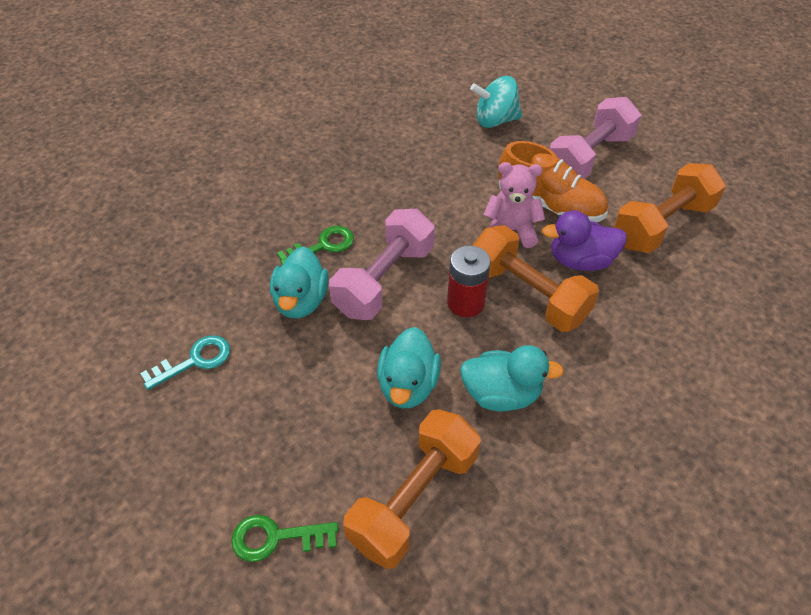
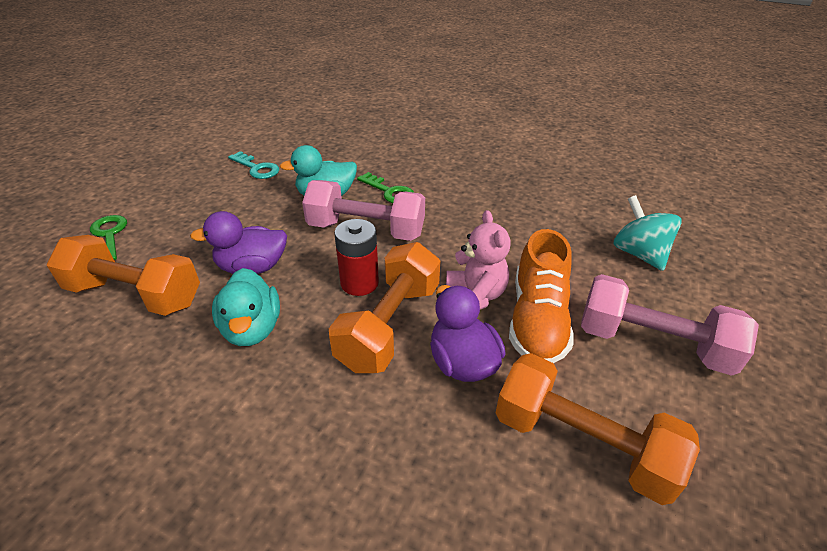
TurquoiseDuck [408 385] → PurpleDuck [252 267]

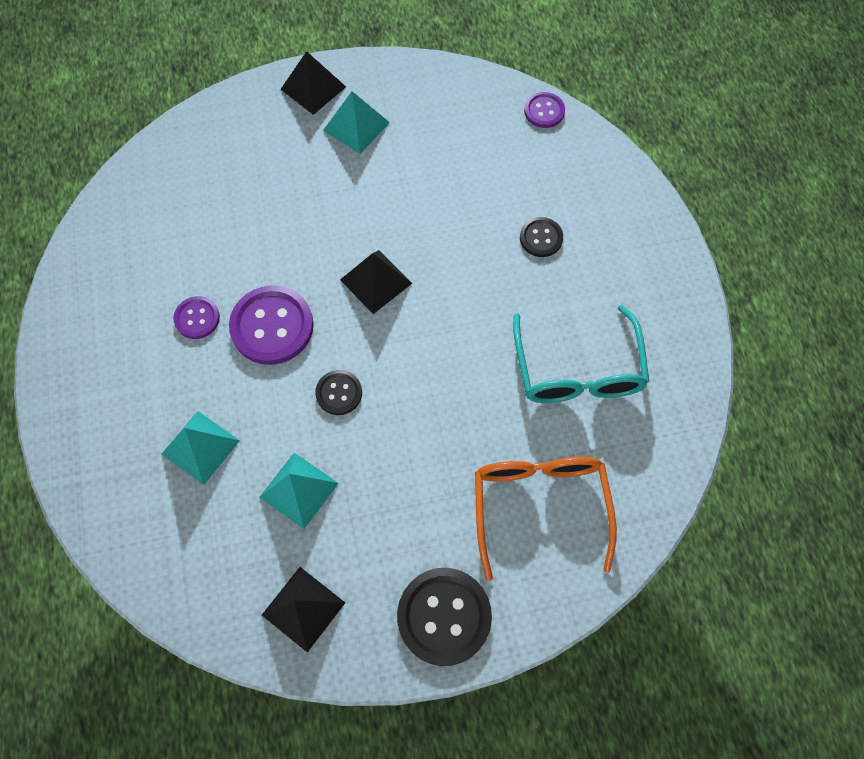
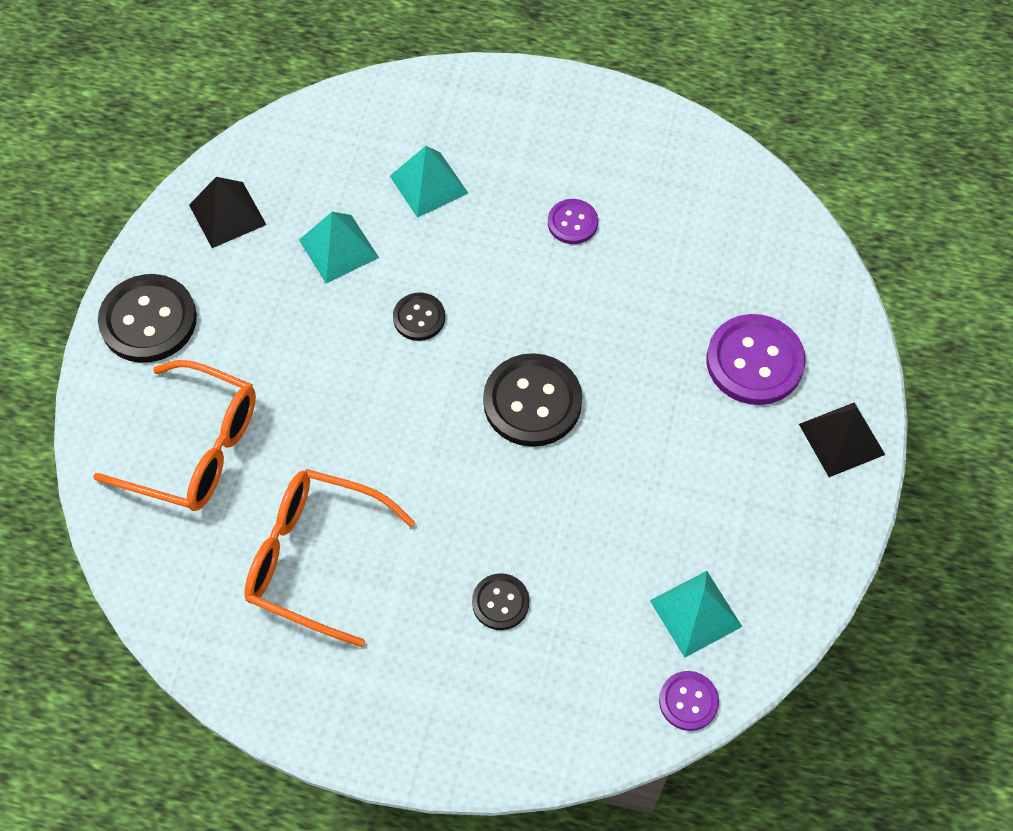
PurpleButton [272 326] → PurpleButton [754 361], move
TurquoisePyramid [356 126] → TurquoisePyramid [695 613], move
BlackPyramid [376 281] → BlackButton [532 402]
TurquoiseGlasses [578 371] → OrangeGlasses [314 558]

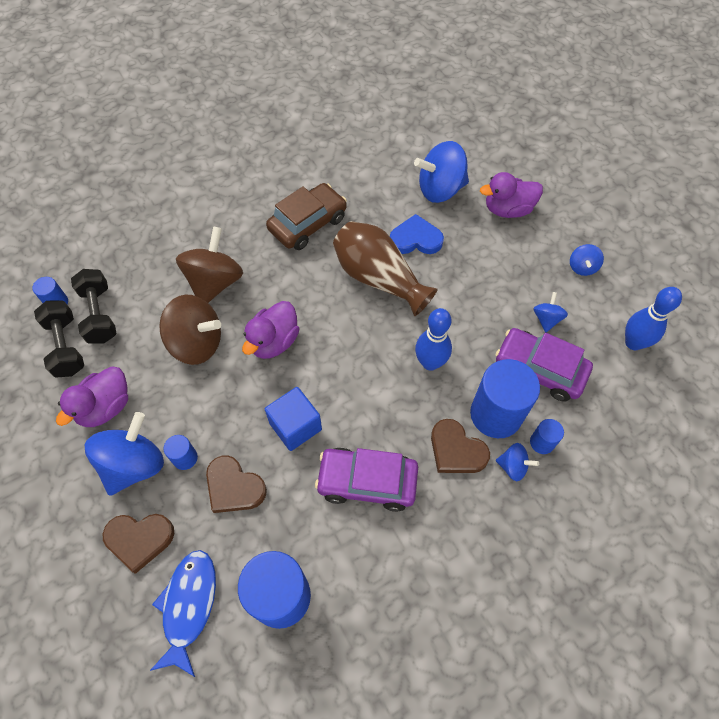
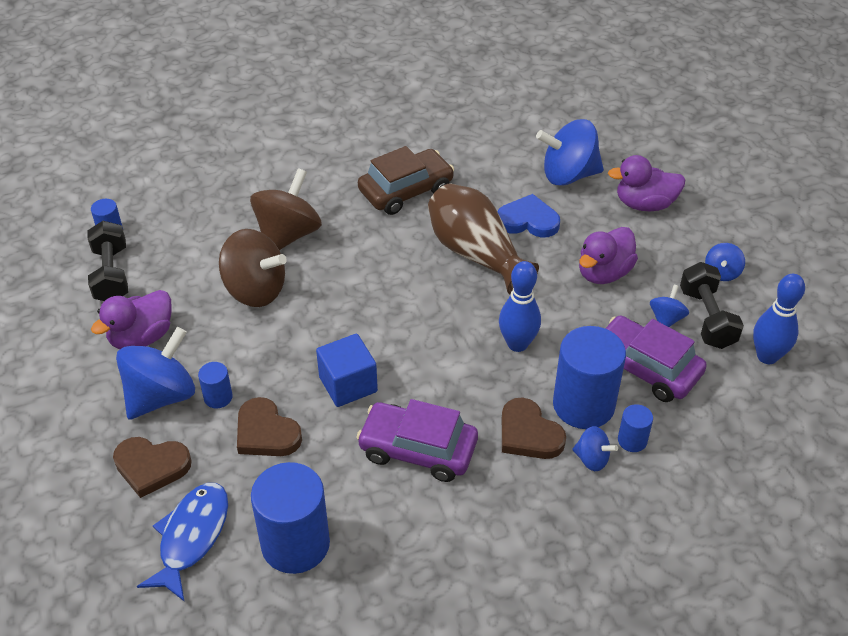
BlackDumbbell [99 314] → BlackDumbbell [707 318], move
PurpleDuck [274 341] → PurpleDuck [604 273], move

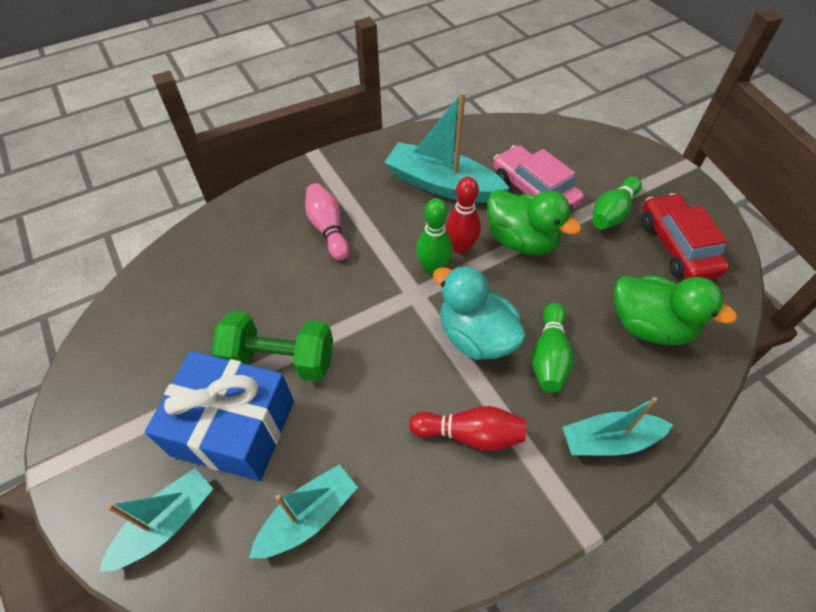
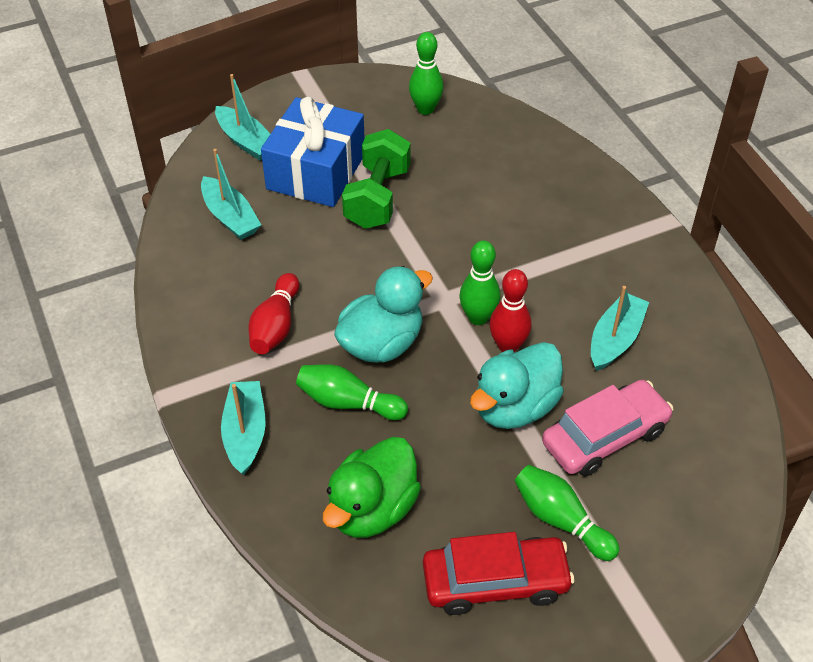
PinkBowlingPin [328 229] → -
TurquoiseBoat [442 185] → TurquoiseBoat [615 339], x0.64
GreenDuck [521 241] → TurquoiseDuck [515 407]
- → GreenBowlingPin [425 109]

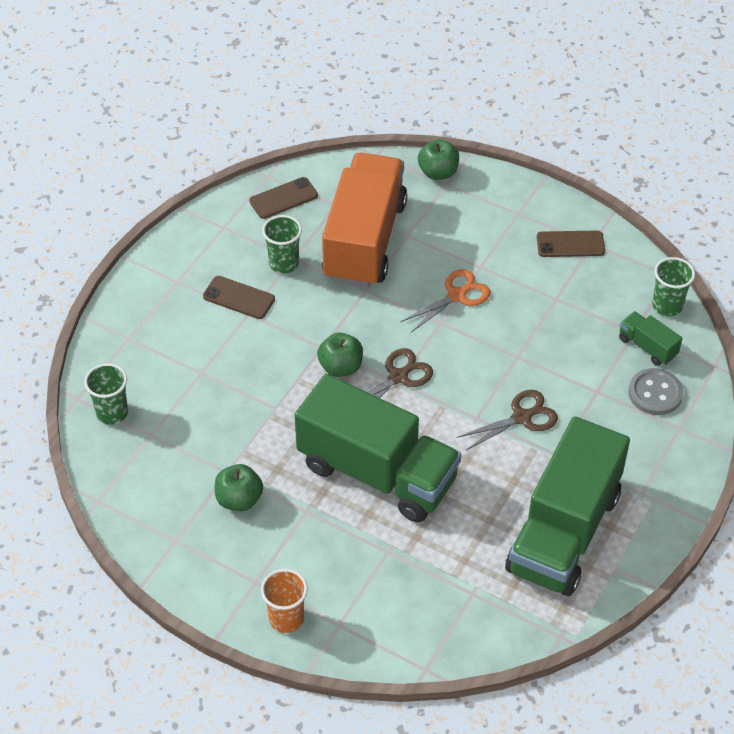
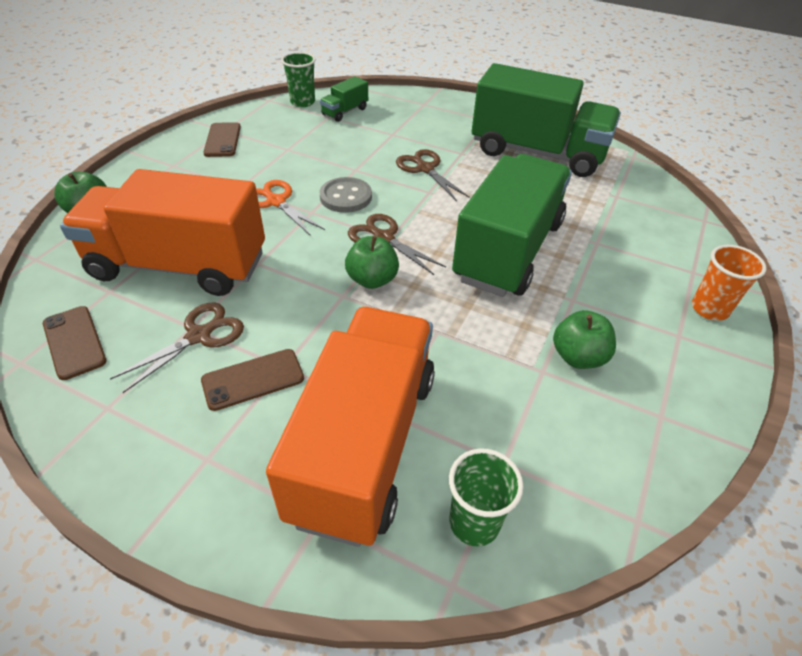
BrownPhone [239 298] → BrownPhone [253 379], 45 degrees clockwise
GreenCup [284 264] → BrownScissors [199 336]
GreyButton [655 393] → GreyButton [346 197], move
- → OrangeTruck [364 444]

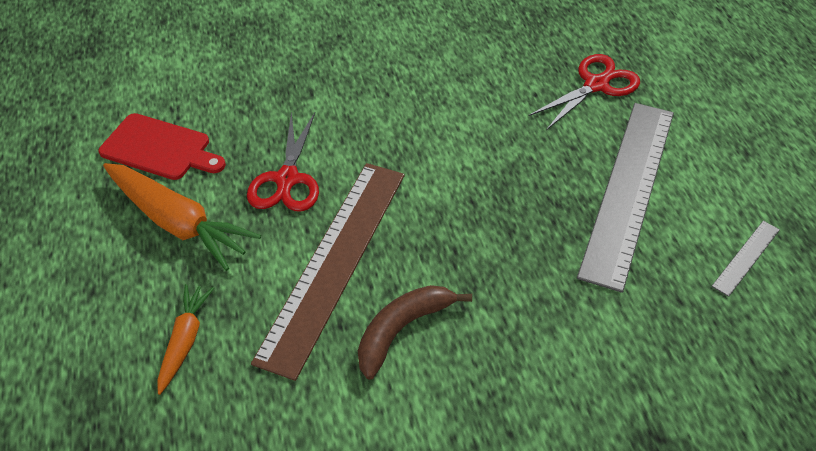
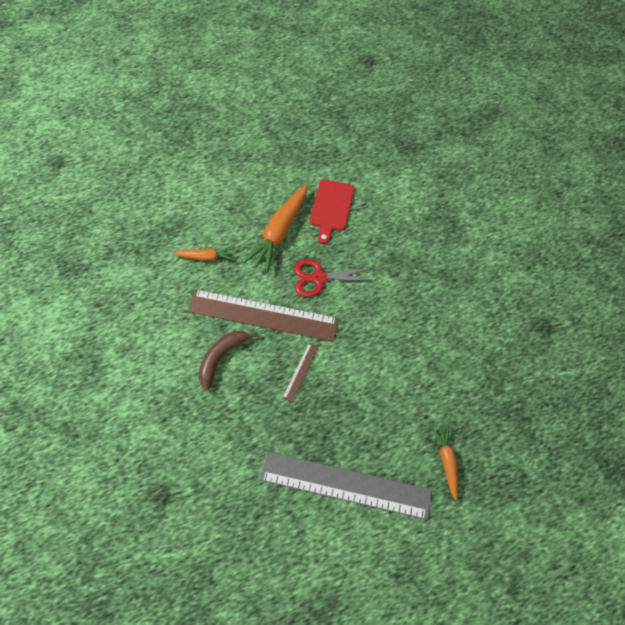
BrownBanana [402 330] → BrownBanana [221 357], 90 degrees counterclockwise
RedScissors [596 85] → OrangeCarrot [446 460]
GreyRuler [746 257] → -
- → BrownRuler [300 372]

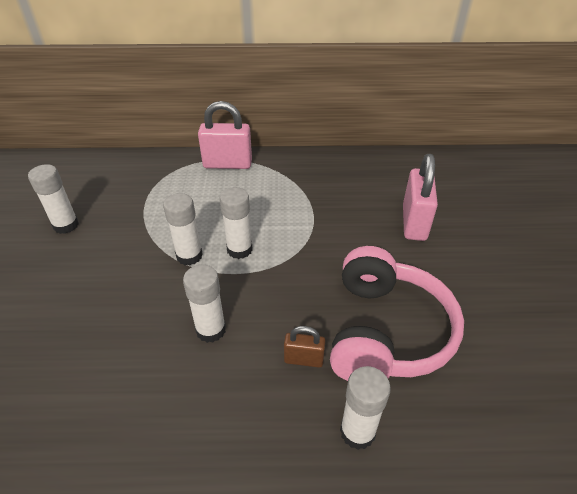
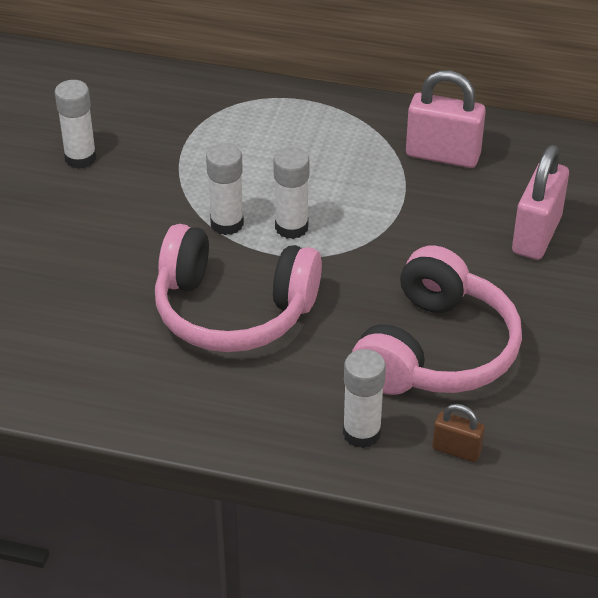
WhiteGlueStick [211 330] → PinkHeadphones [233 310]
PinkPadlock [227 164] → PinkPadlock [442 155], move
BrownPadlock [303 359] → BrownPadlock [456 450], move

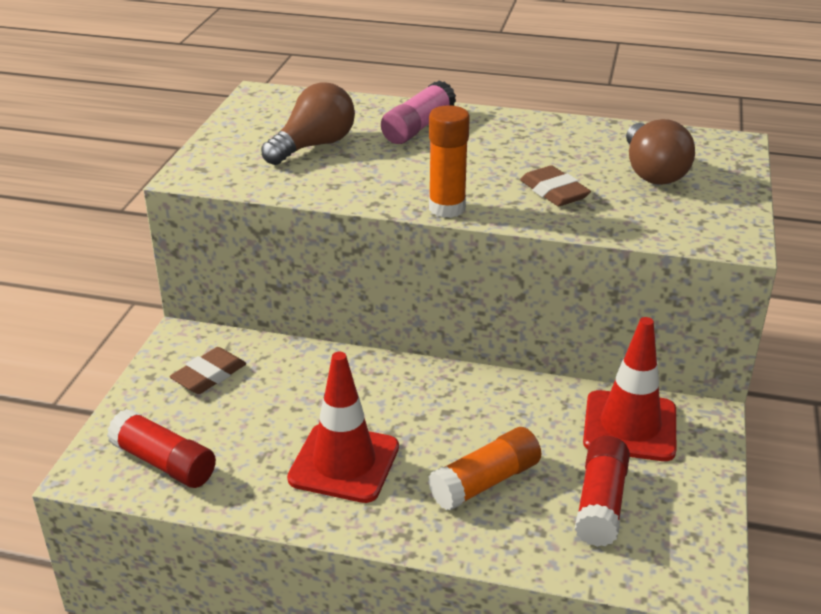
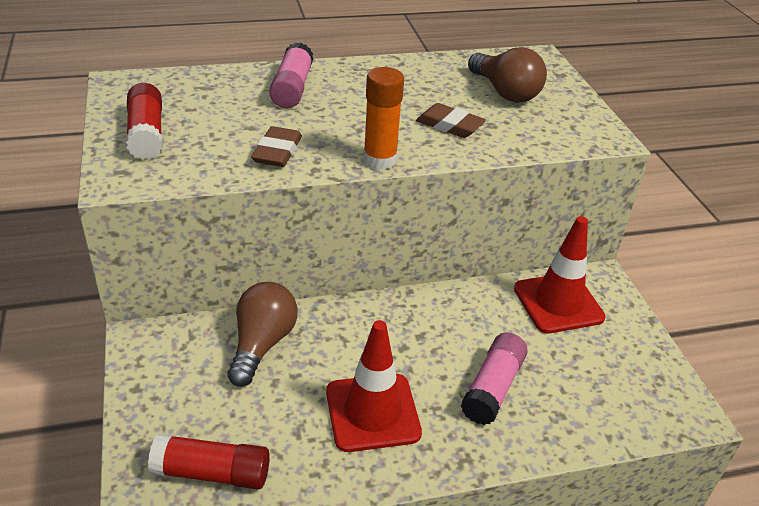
BrownEraser [209 375] → BrownEraser [277 152], move
BrownLightBulb [314 146] → BrownLightBulb [262 344], move
OrangeGlueStick [485 482] → PinkGlueStick [493 388]
RedGlueStick [601 503] → RedGlueStick [146 134], move

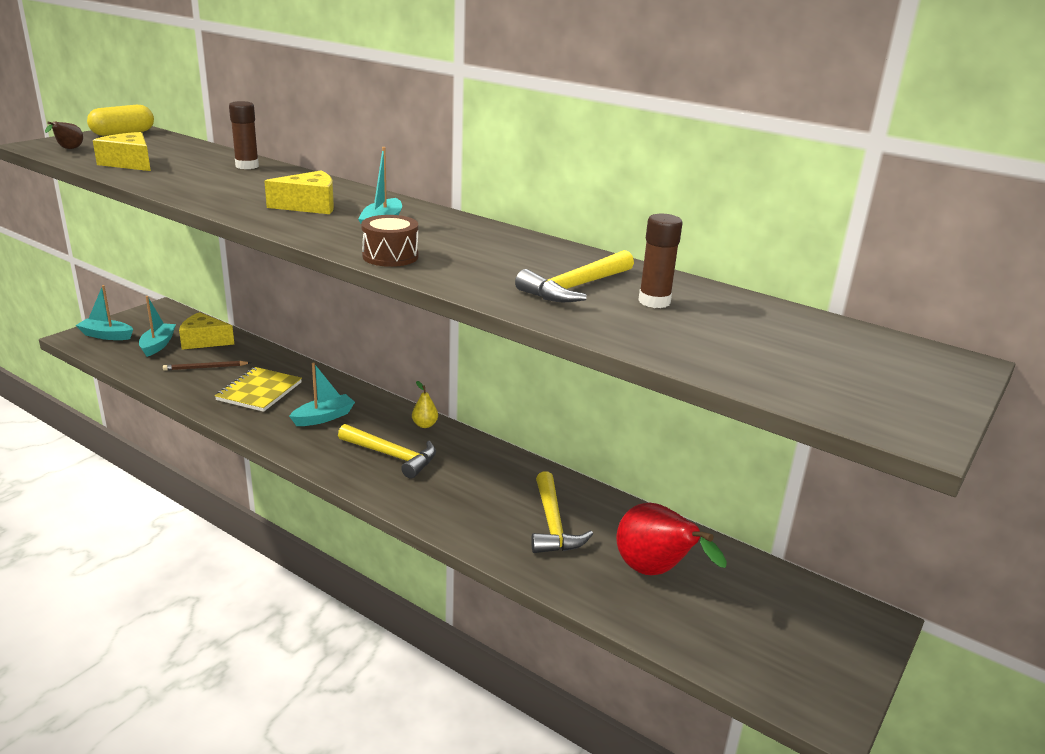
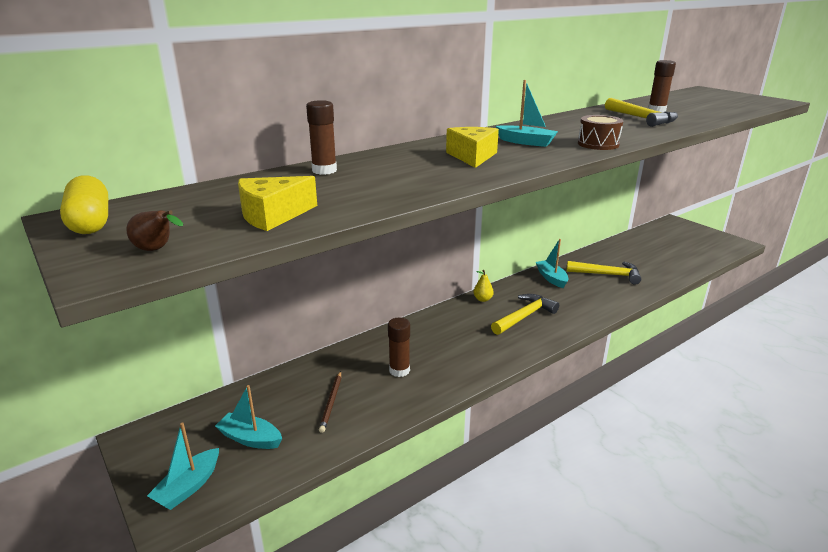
YellowCheese [204 341] → -
YellowNotebook [259 391] → BrownGlueStick [399 370]
TurquoiseBoat [324 417] → TurquoiseBoat [551 278], move
RedPear [655 572] → -

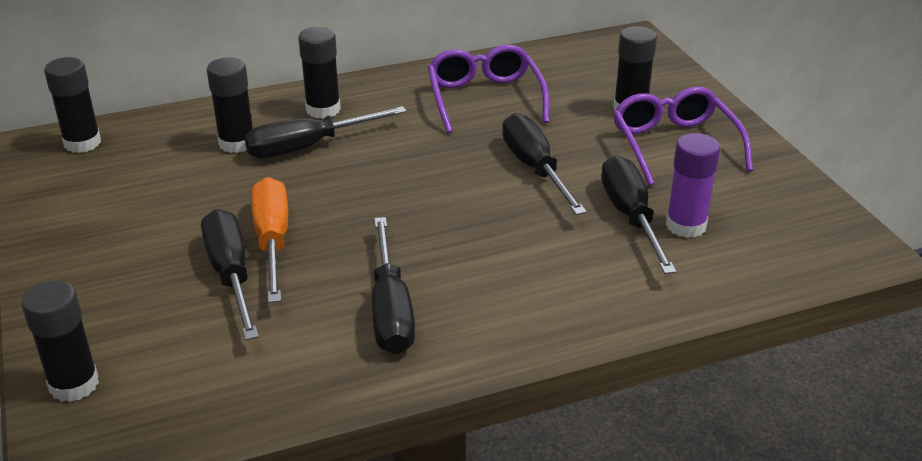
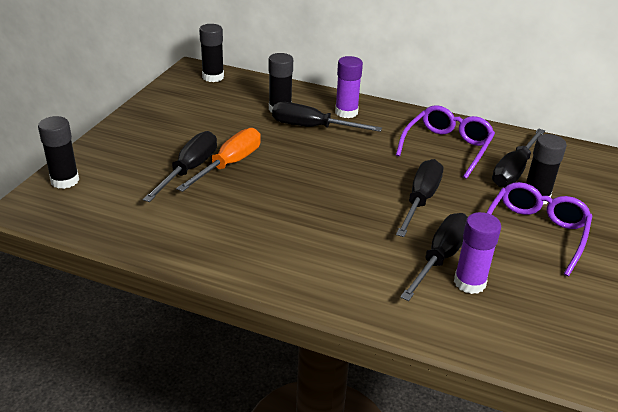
BlackGlueStick [323 109] → PurpleGlueStick [346 112]
BlackScrewdriver [390 310] → BlackScrewdriver [514 171], move

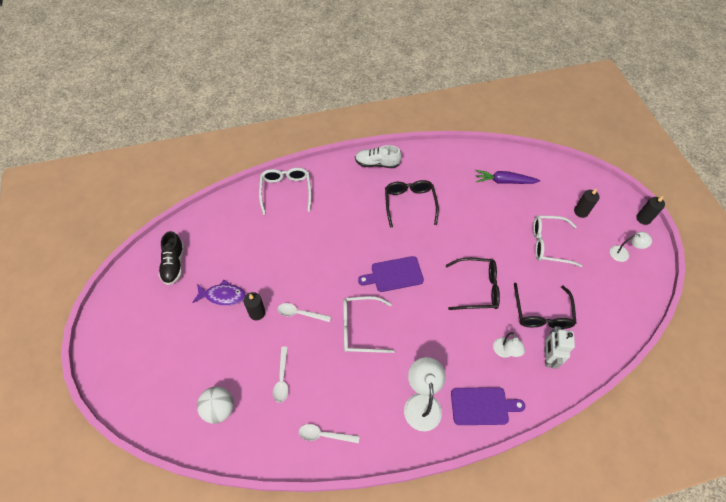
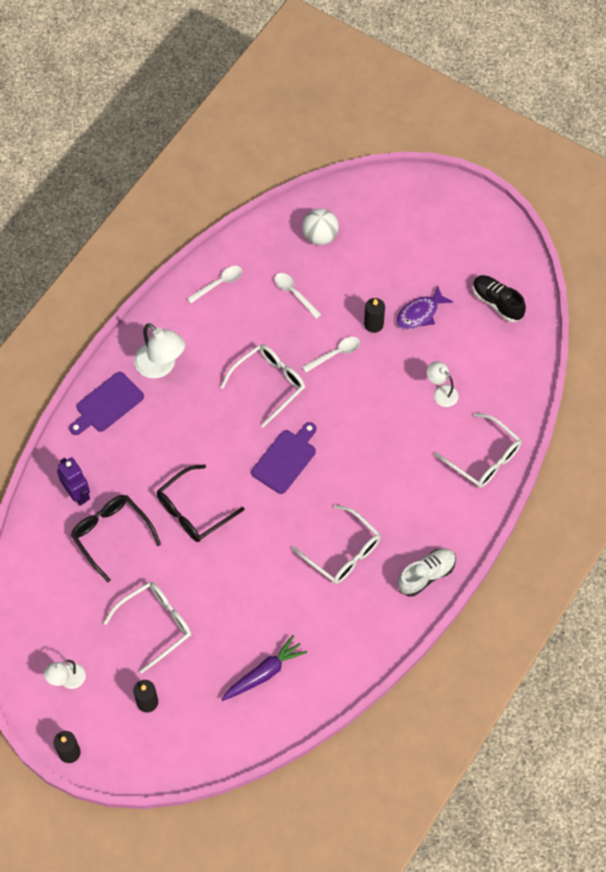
BlackGlasses [409 203] → WhiteGlasses [343 552]
WhiteLamp [504 352] → WhiteLamp [441 392], move
WhiteRobot [548 357] → PurpleRobot [77 494]

